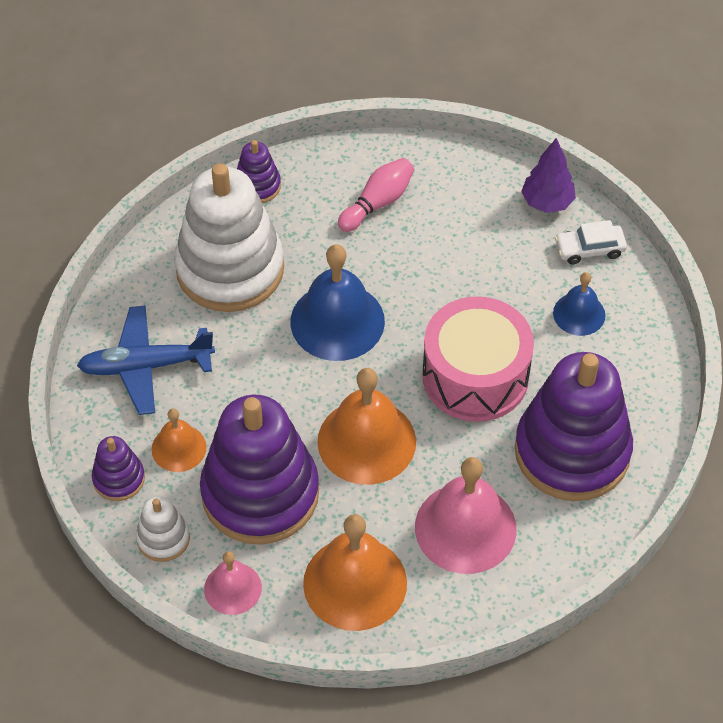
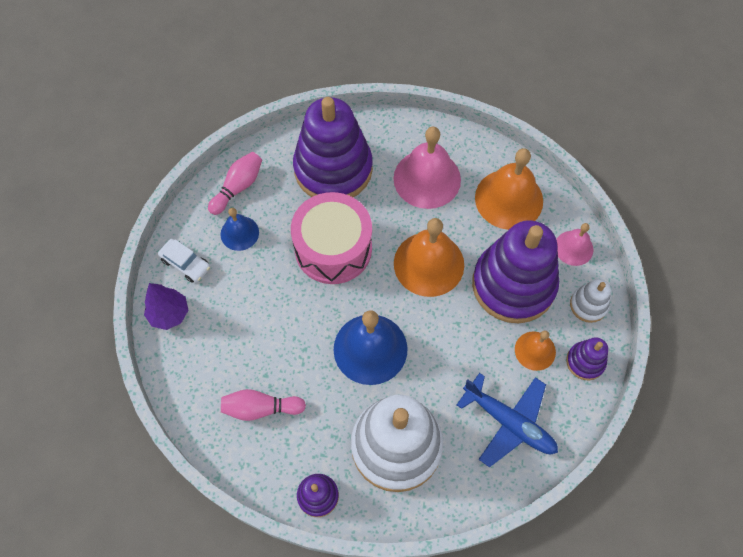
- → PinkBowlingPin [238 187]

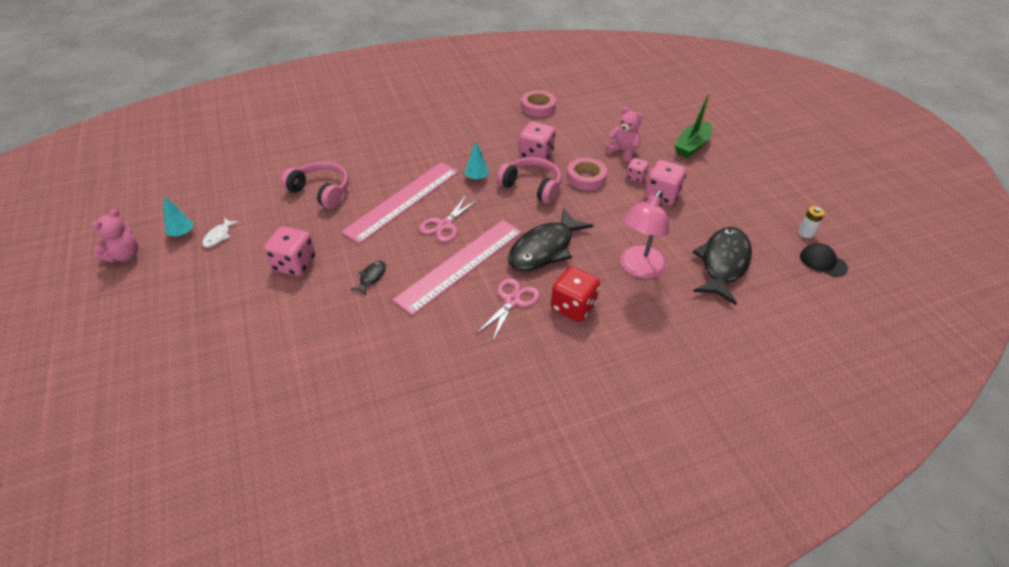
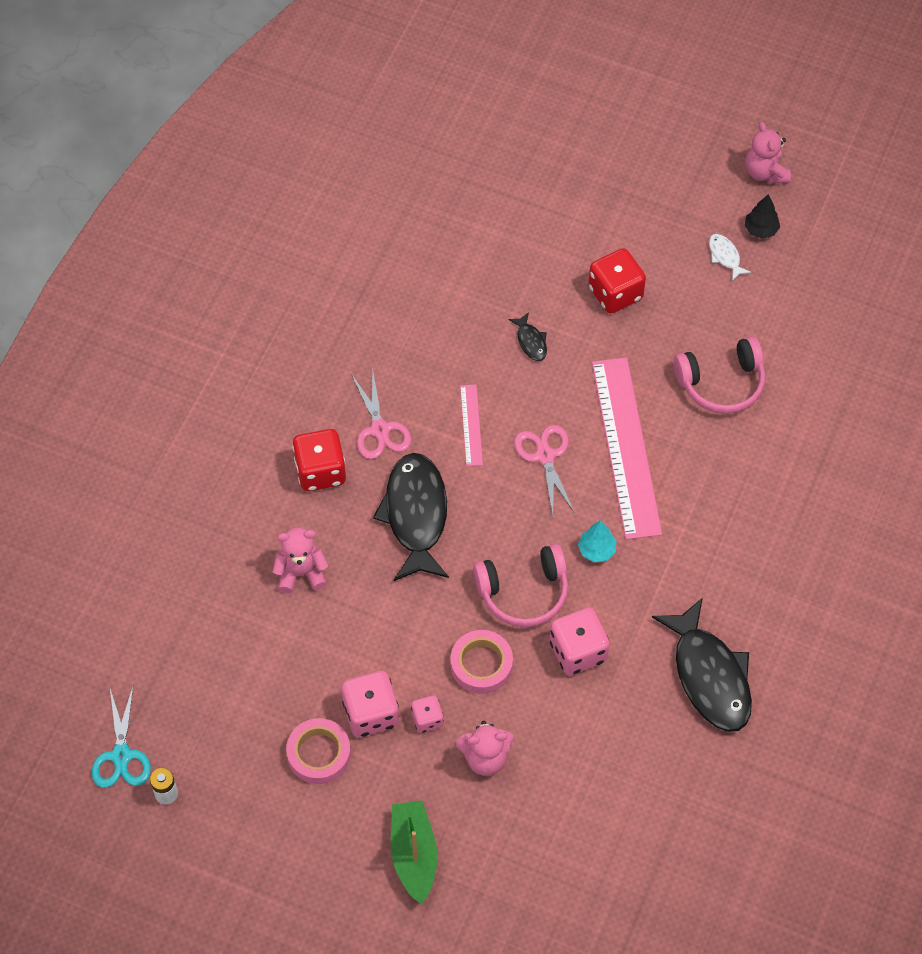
TurquoiseTree [182 233] → BlackTree [760 229]
PinkDice [294 264] → RedDice [615 293]
PinkRuler [460 265] → PinkRuler [471 425], x0.46
PinkTape [538 107] → PinkTape [319 754], move
PinkLamp [638 269] → PinkTeddyBear [301 573]
BlackFish [723 263] → BlackFish [709 676], move
BlackCap [823 262] → TurquoiseScissors [121 756]

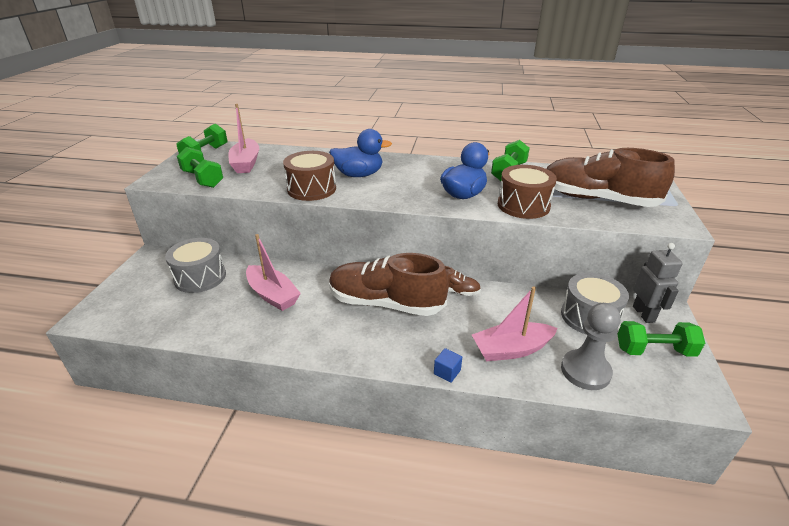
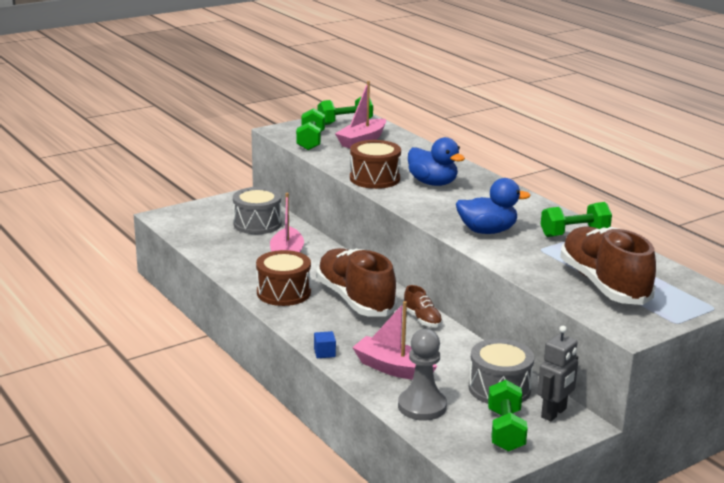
BrownDrum [523 205] → BrownDrum [283 293], move
GreenDumbbell [654 350] → GreenDumbbell [505 430], 45 degrees clockwise

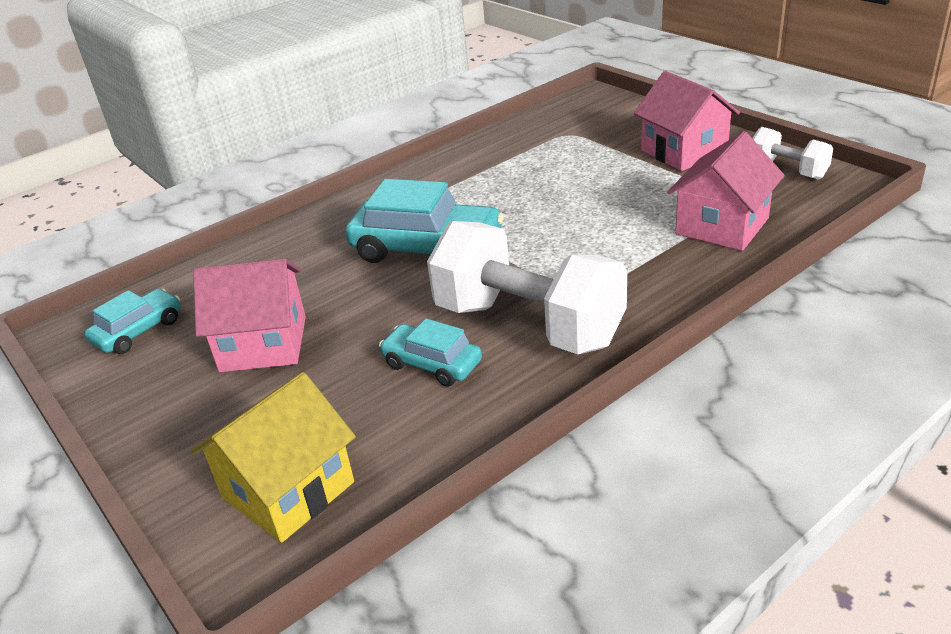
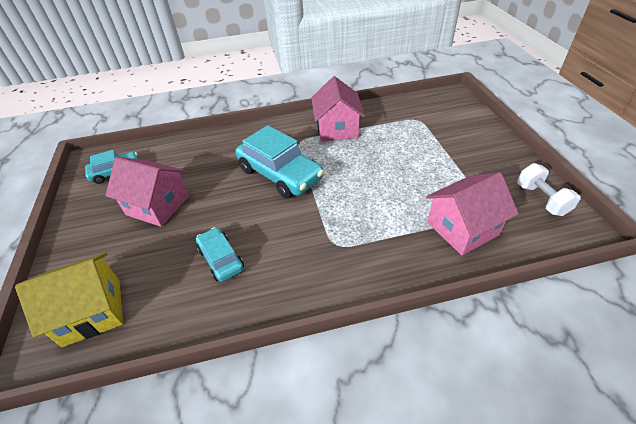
WhiteDumbbell [528 325] → -
PinkHouse [683 151] → PinkHouse [337 129], move

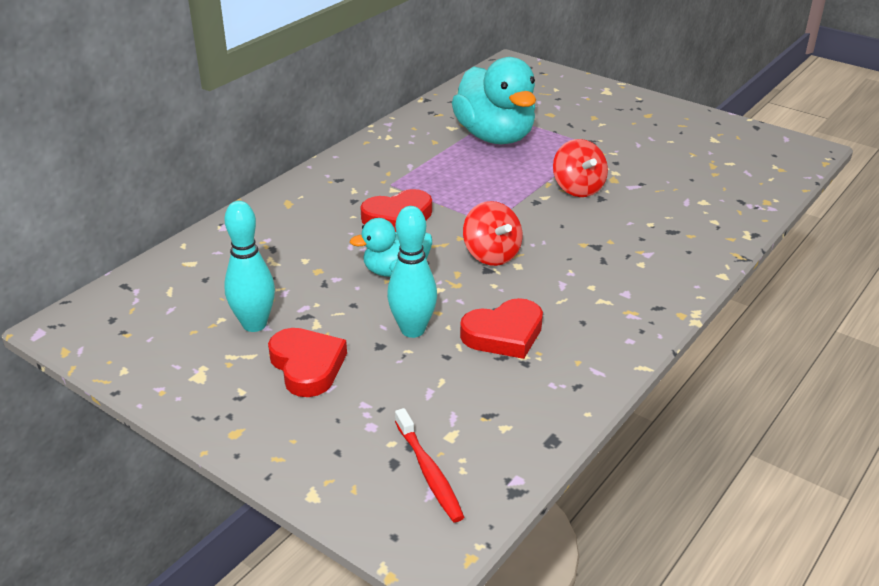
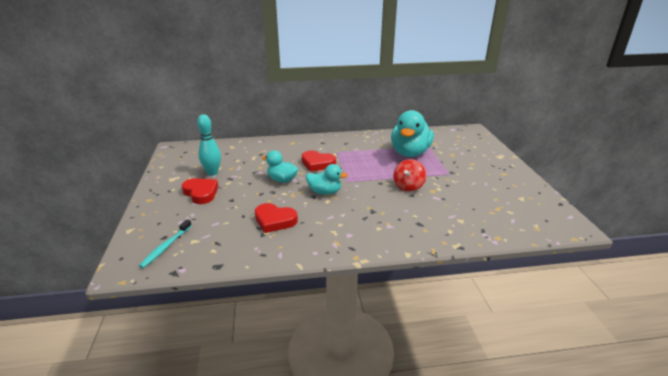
RedHeart [307 366] → RedHeart [201 193], 60 degrees counterclockwise
TurquoiseBowlingPin [413 330] → -
RedToothbrush [429 472] → TurquoiseToothbrush [166 247]
RedSpinningTop [491 255] → TurquoiseDuck [325 192]

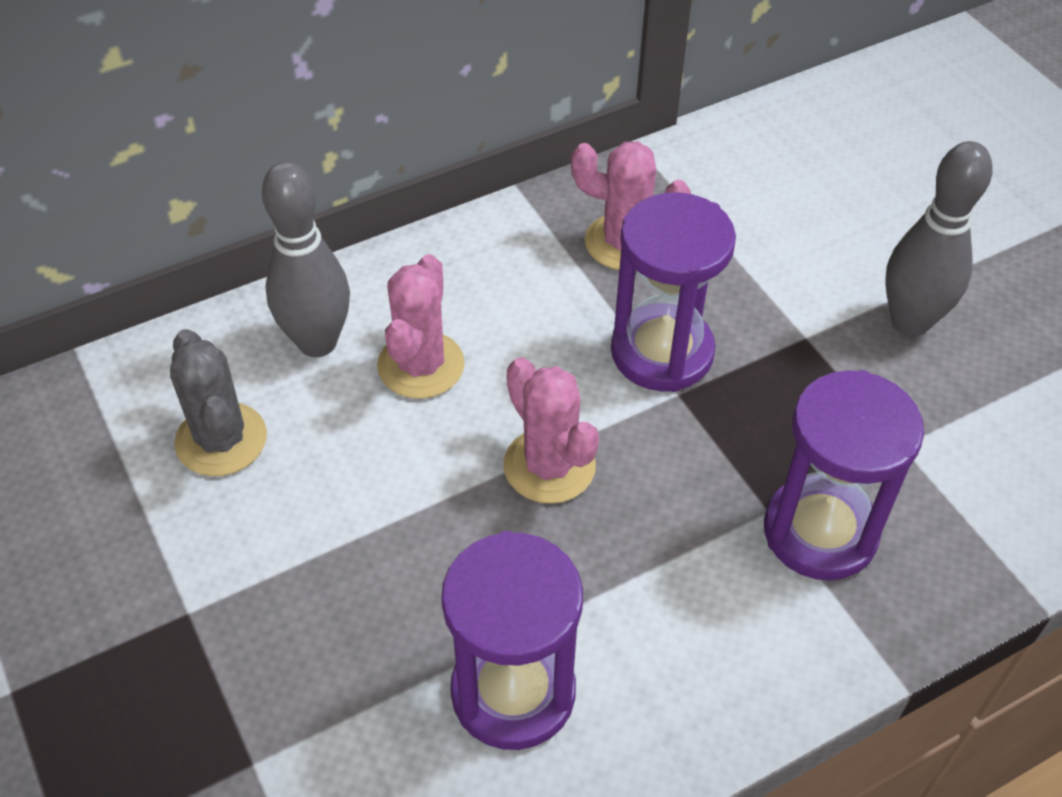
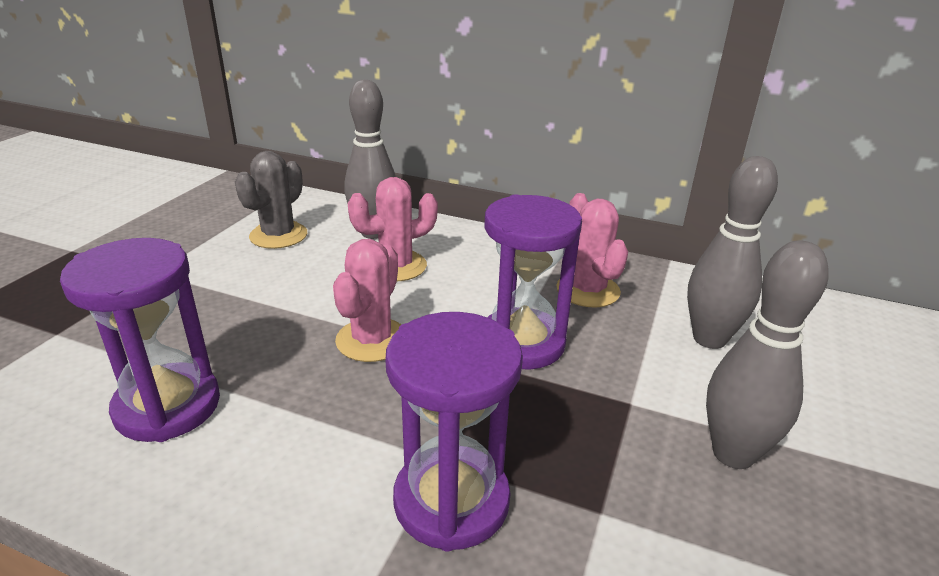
- → GreyBowlingPin [709 339]

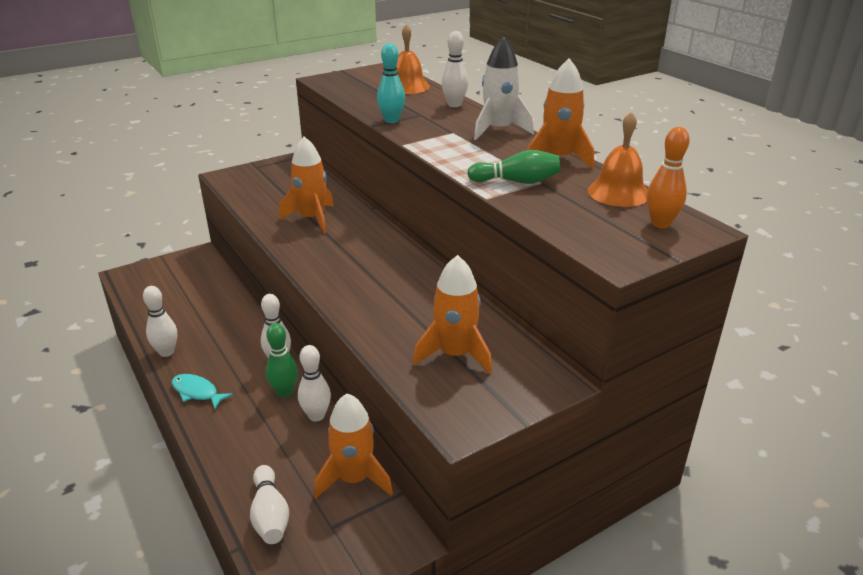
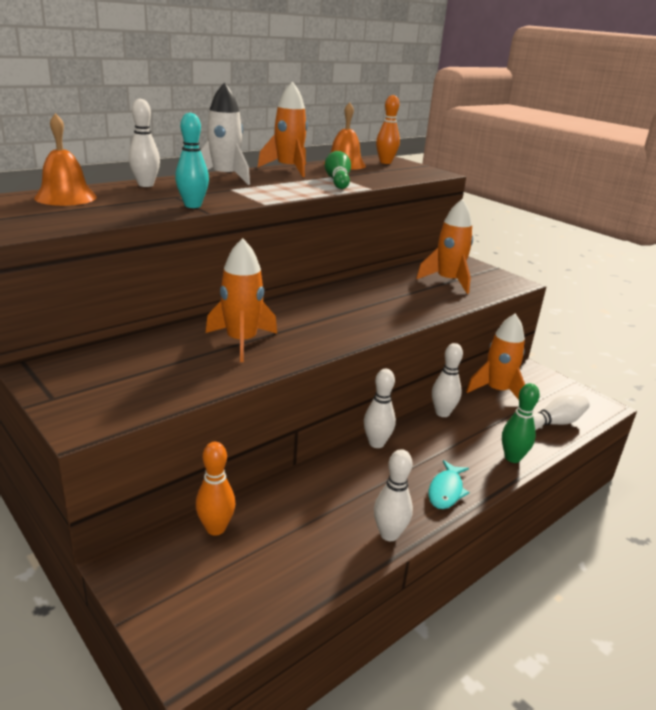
GreenBowlingPin [284 392] → GreenBowlingPin [512 458], move
- → OrangeBowlingPin [215 528]

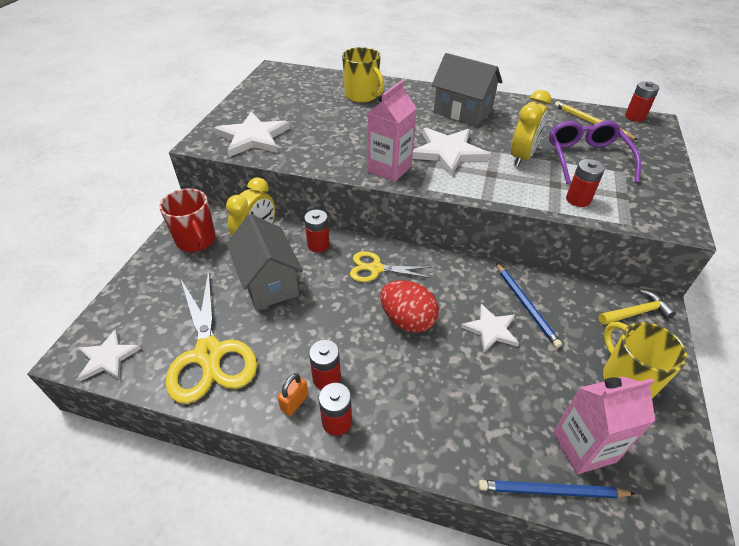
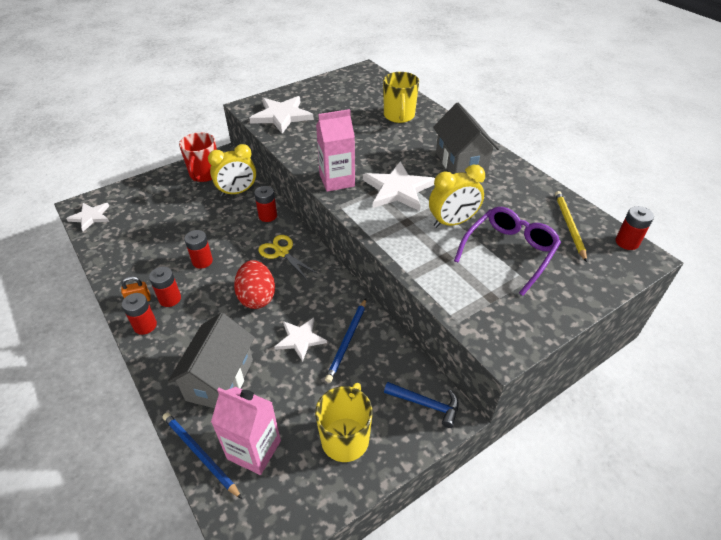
YellowScissors [209 354] → -
GreyHouse [268 282] → GreyHouse [220 380], move
RedBattery [578 199] → RedBattery [202 261], move
YellowHammer [636 312] → BlueHammer [426 404]

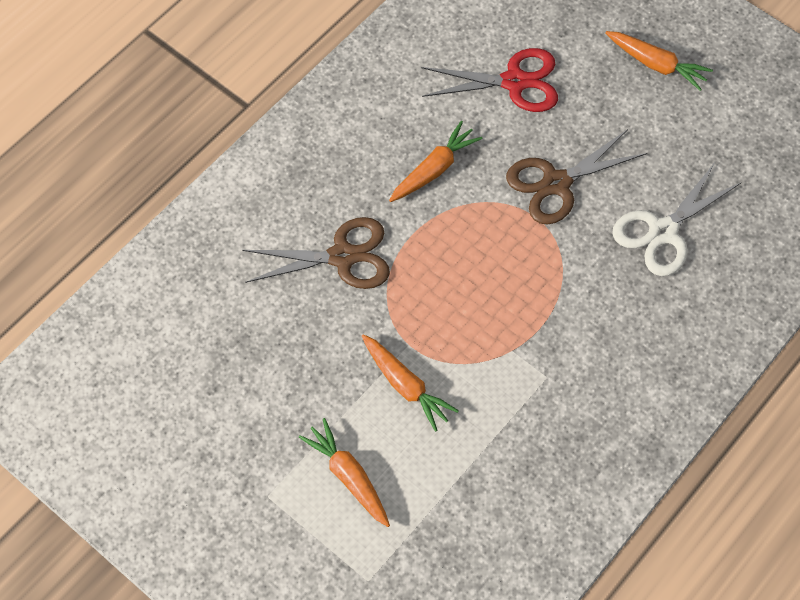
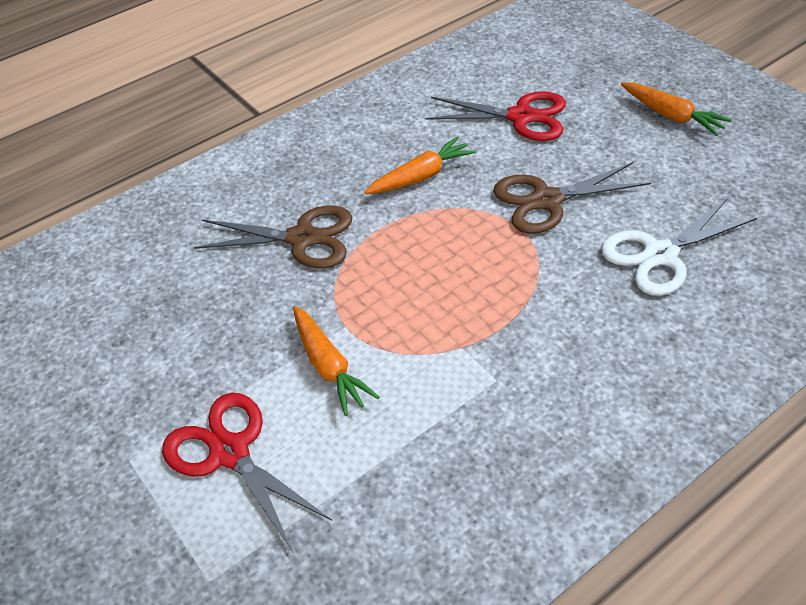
OrangeCarrot [348 476] → RedScissors [230 452]

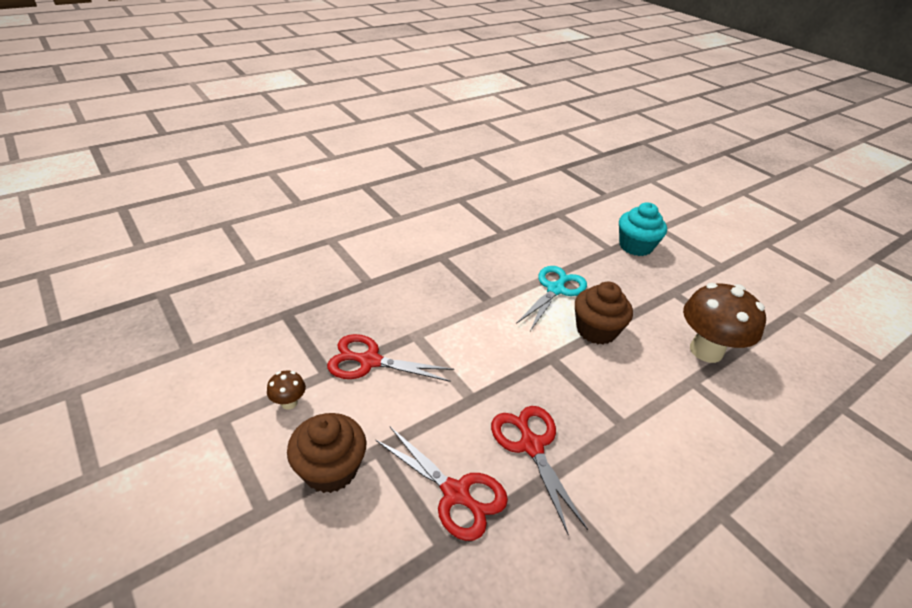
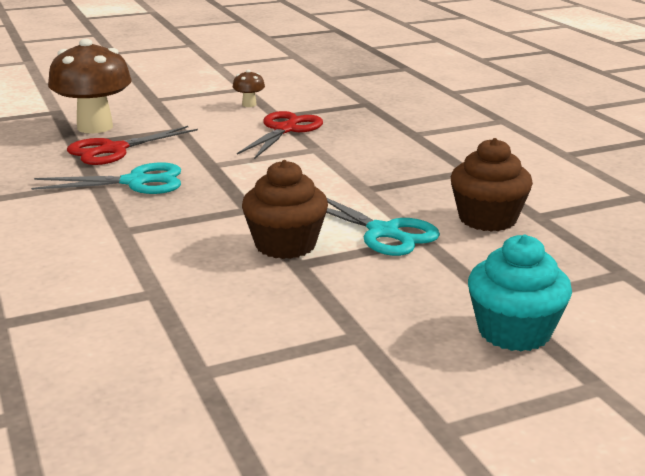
BrownCupcake [330 469] → BrownCupcake [487 219], move
RedScissors [531 445] → TurquoiseScissors [136 182]
BrownMushroom [706 351] → BrownMushroom [95 127], move

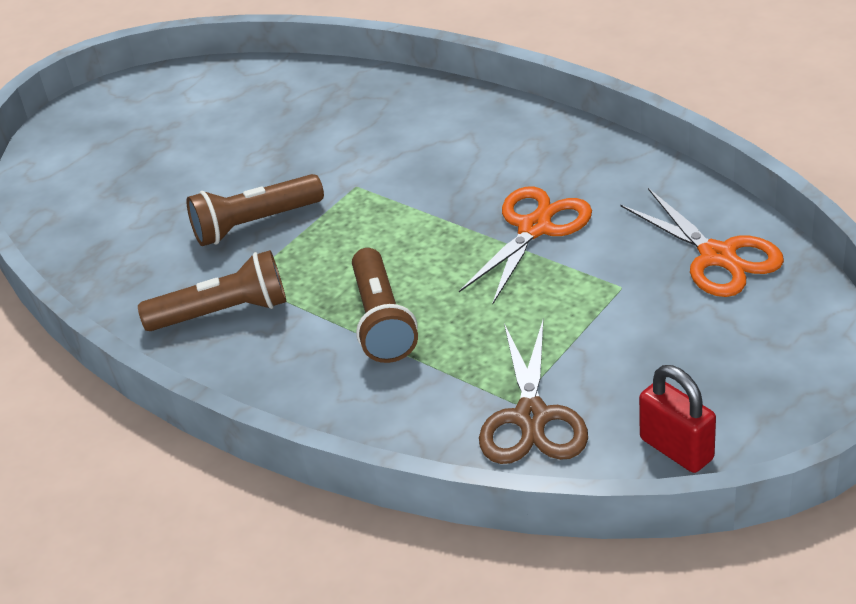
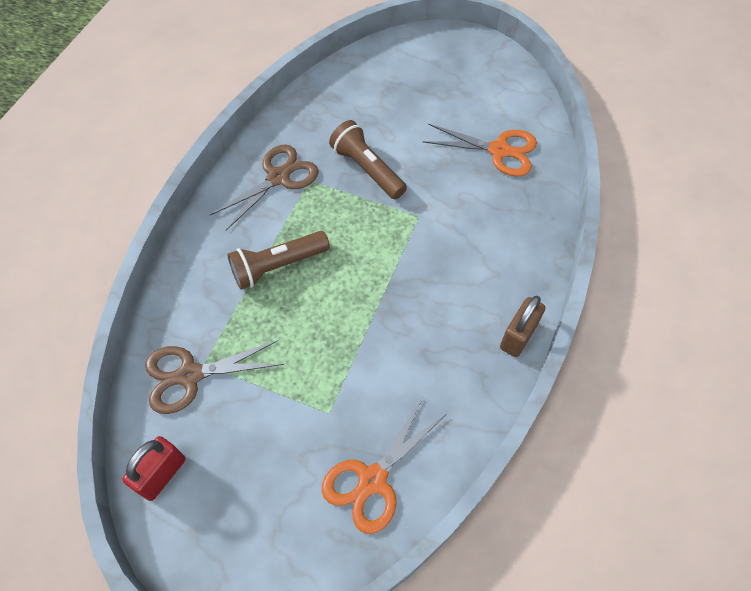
BrownFlashlight [223 312] → BrownScissors [278 177]
OrangeScissors [534 228] → OrangeScissors [499 151], move
- → BrownPadlock [518 336]

